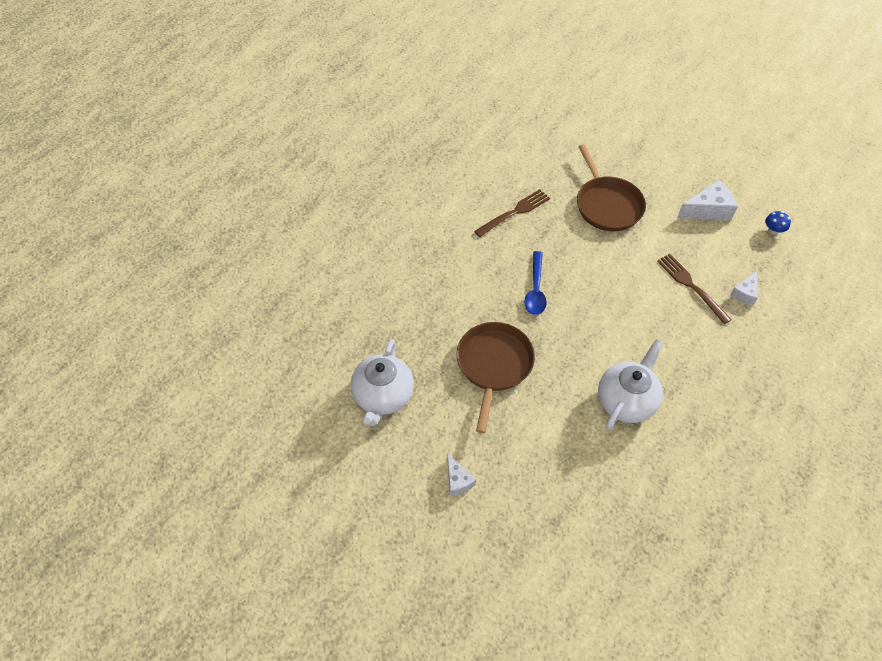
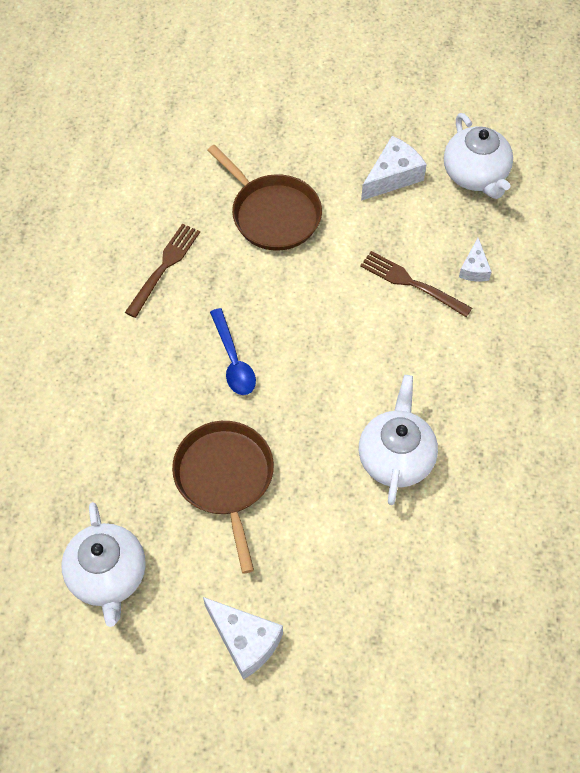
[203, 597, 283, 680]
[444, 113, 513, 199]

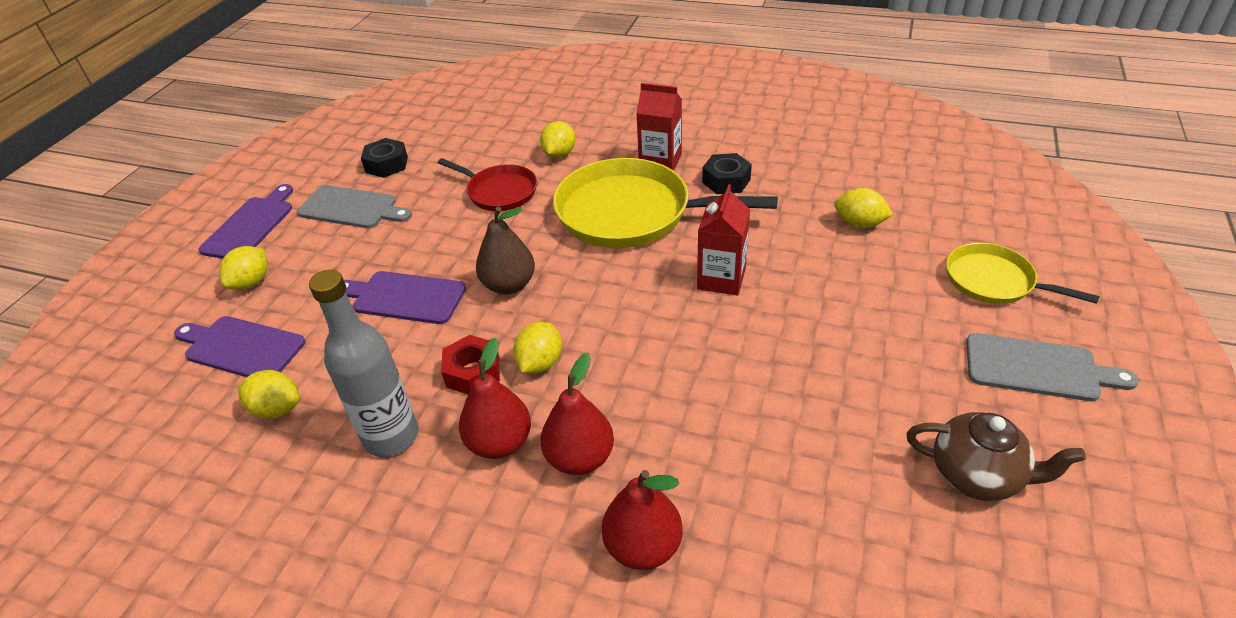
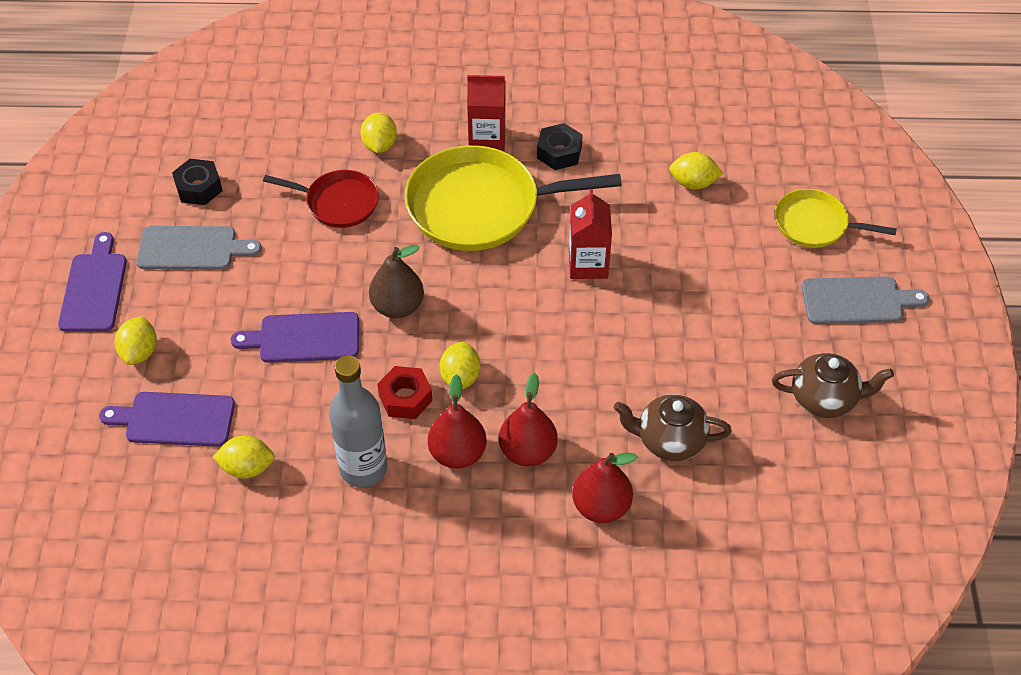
[614, 394, 732, 461]

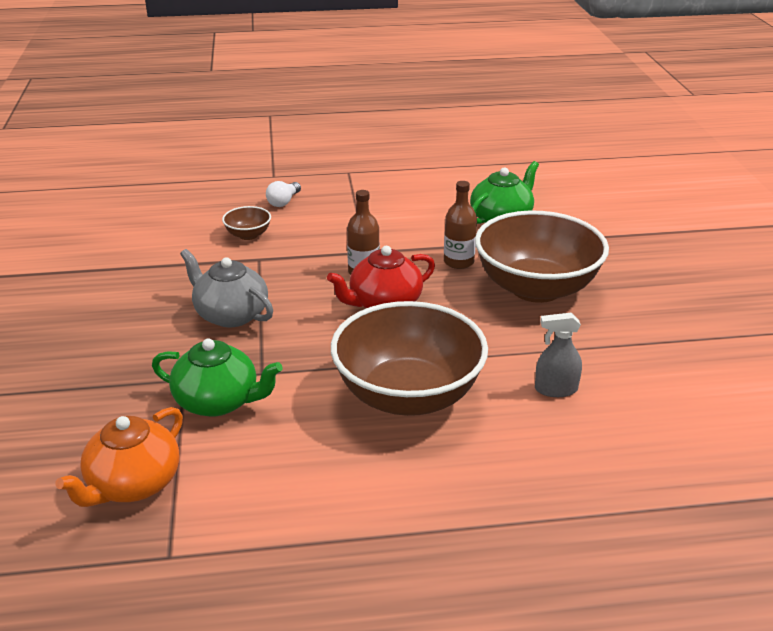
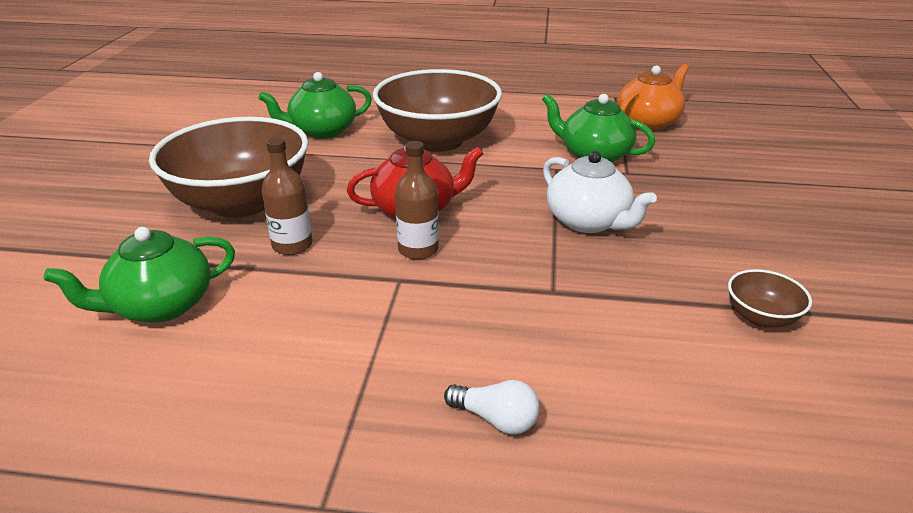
[543, 151, 657, 233]
[728, 269, 812, 328]
[444, 380, 540, 434]
[258, 72, 372, 139]

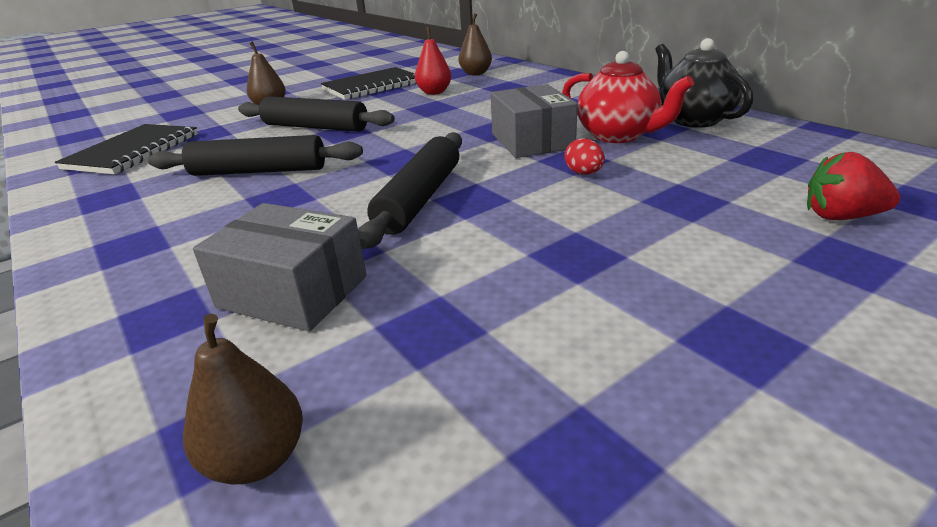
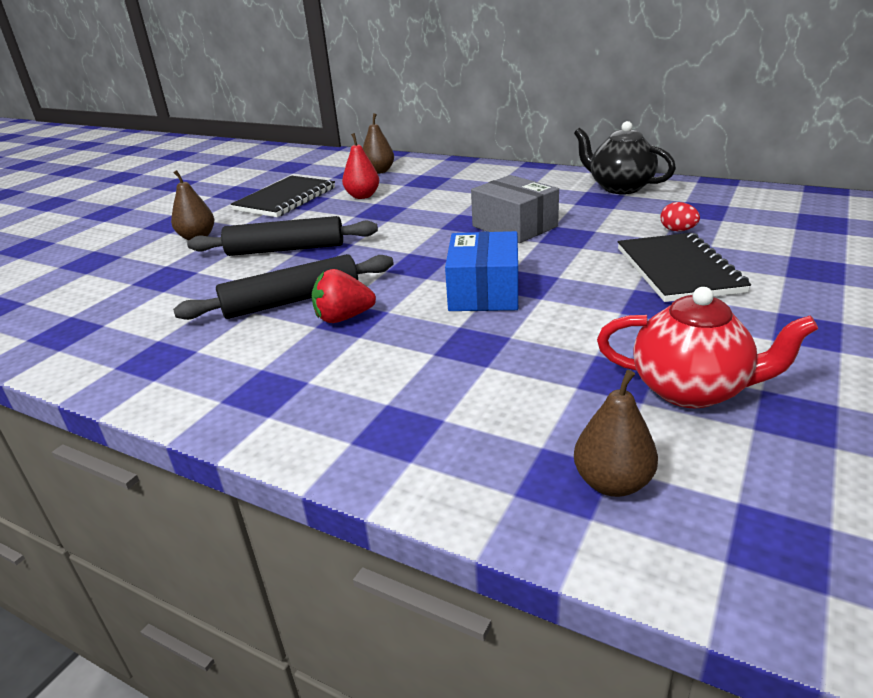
[618, 233, 751, 302]
[193, 203, 367, 332] (first image)
[445, 231, 518, 311]
[597, 287, 818, 408]
[661, 202, 700, 231]
[312, 269, 376, 323]

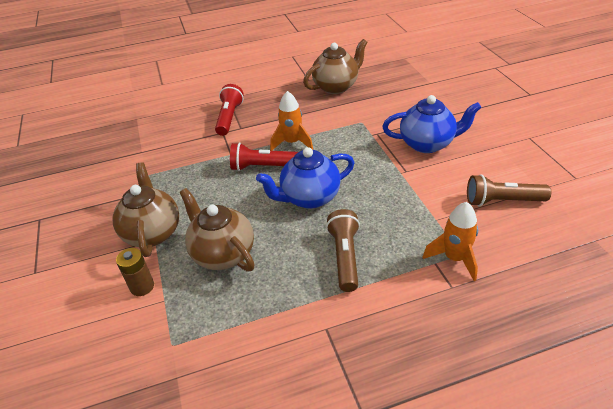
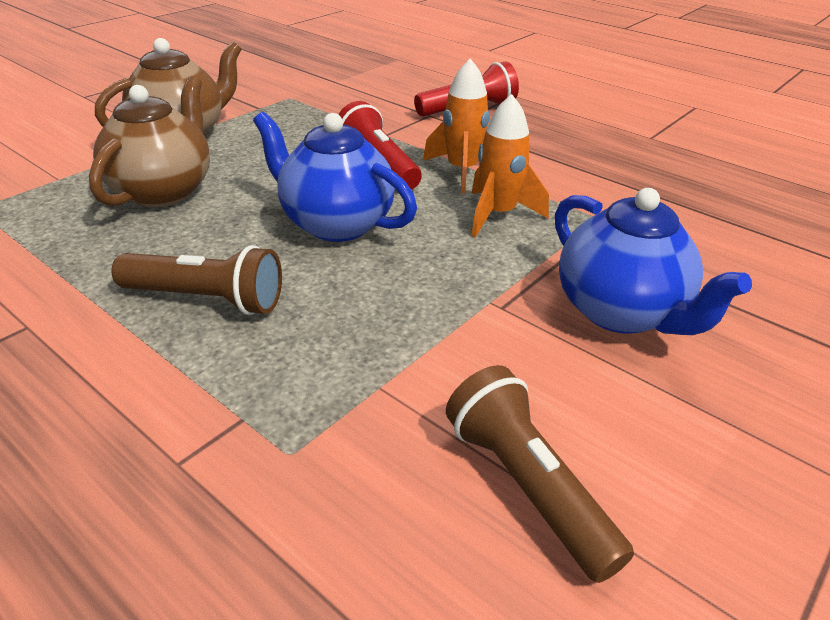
[116, 248, 154, 296] (first image)
[303, 39, 368, 94] (first image)
[112, 245, 282, 315]
[471, 94, 549, 237]

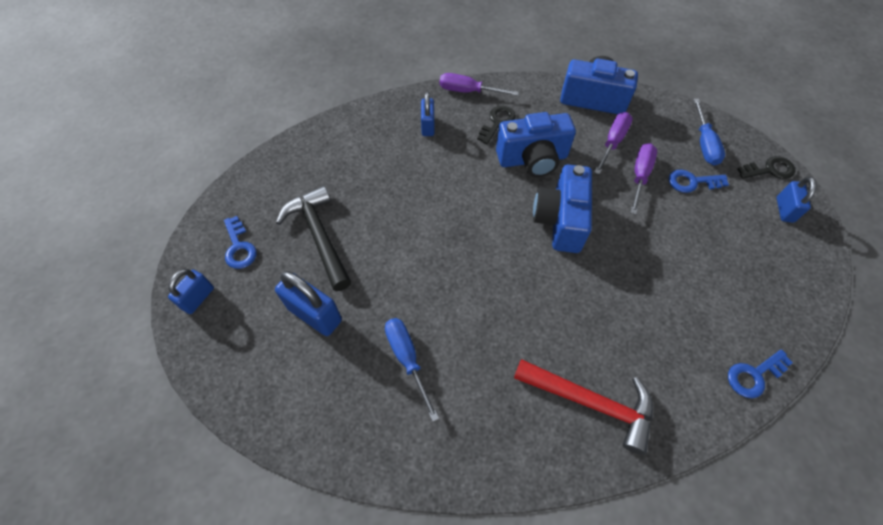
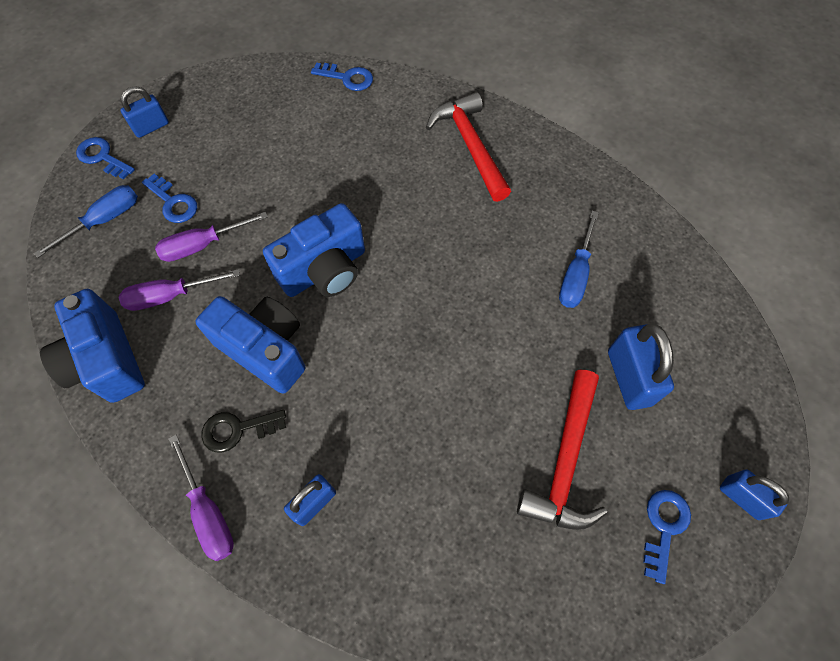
[720, 469, 789, 520]
[517, 370, 607, 530]
[76, 137, 135, 179]

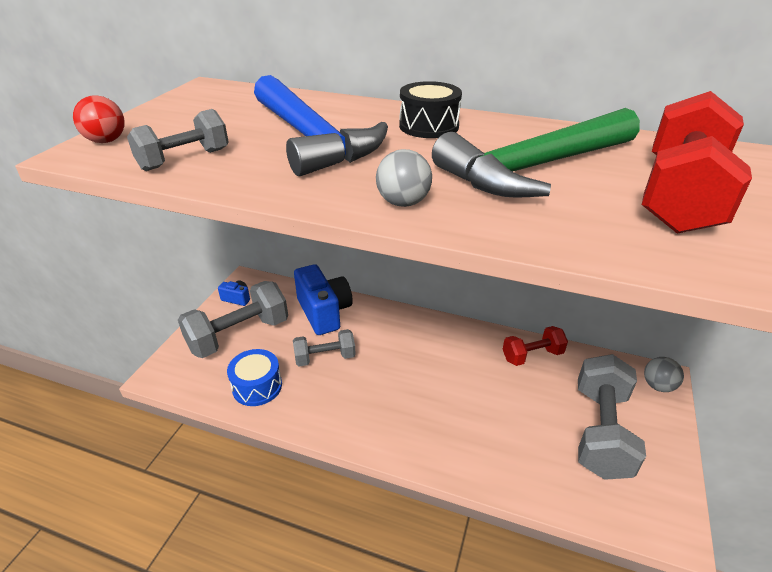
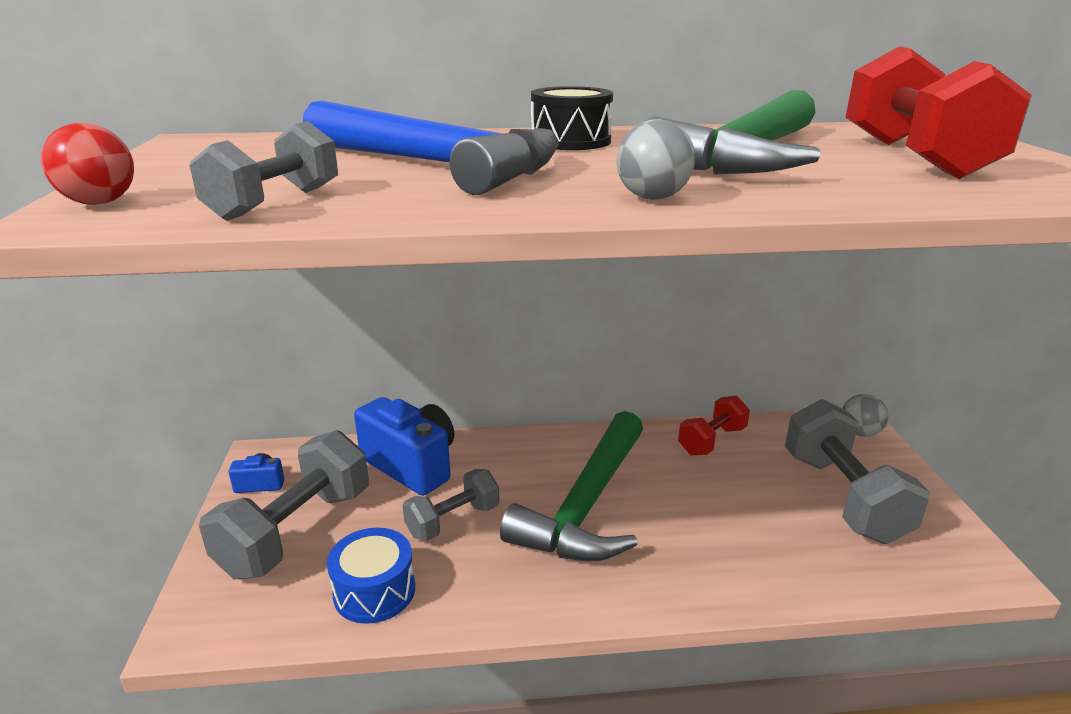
[500, 411, 643, 562]

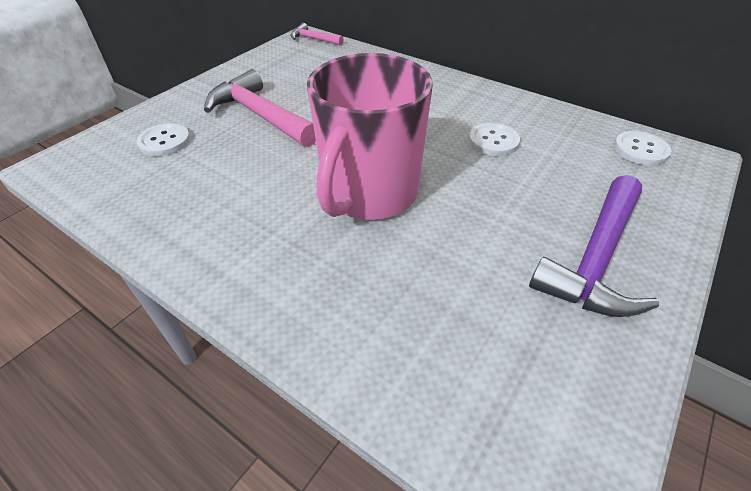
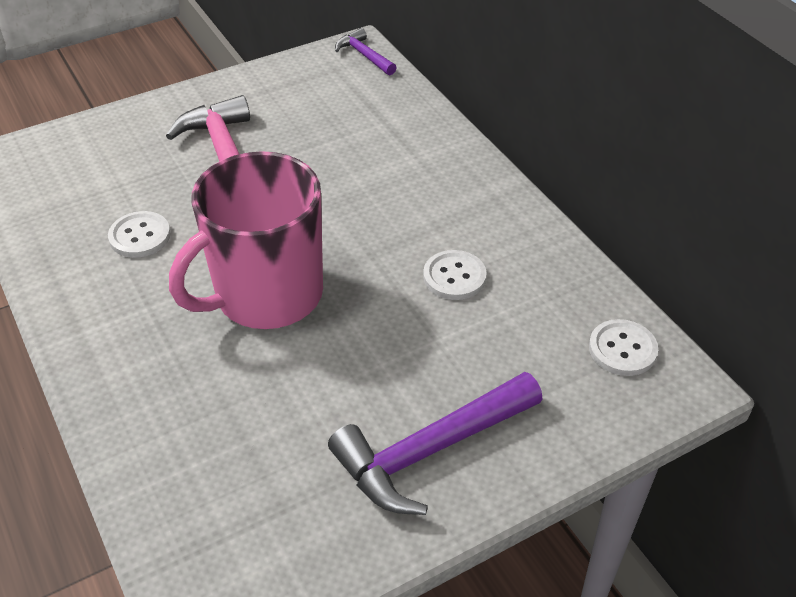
[108, 211, 171, 258]
[335, 28, 397, 75]

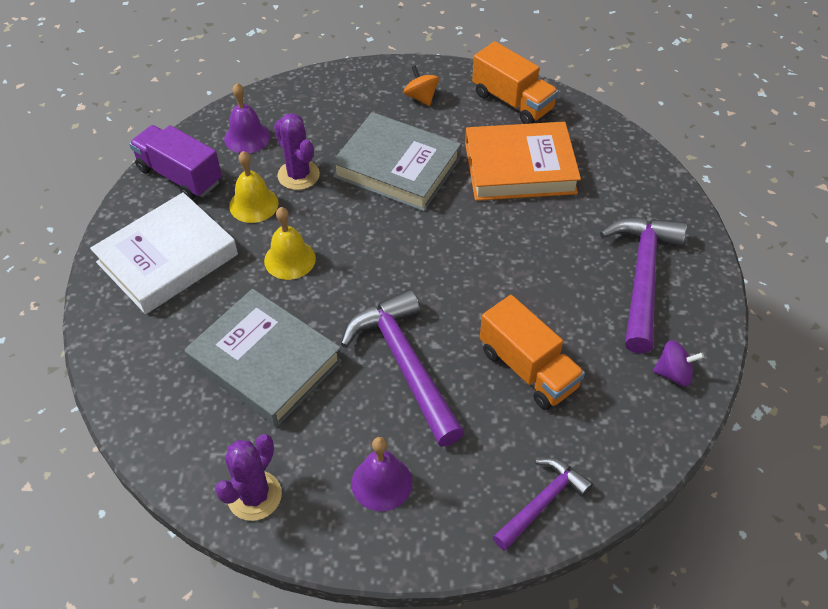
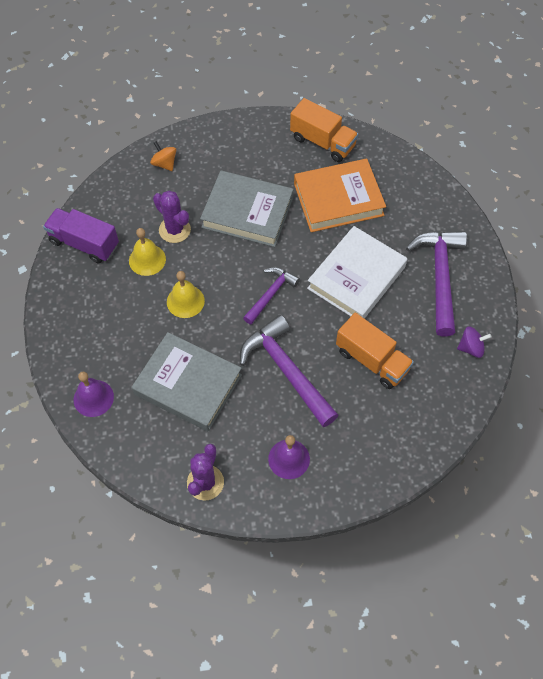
[307, 226, 407, 319]
[74, 372, 114, 417]
[150, 141, 176, 171]
[243, 267, 300, 325]

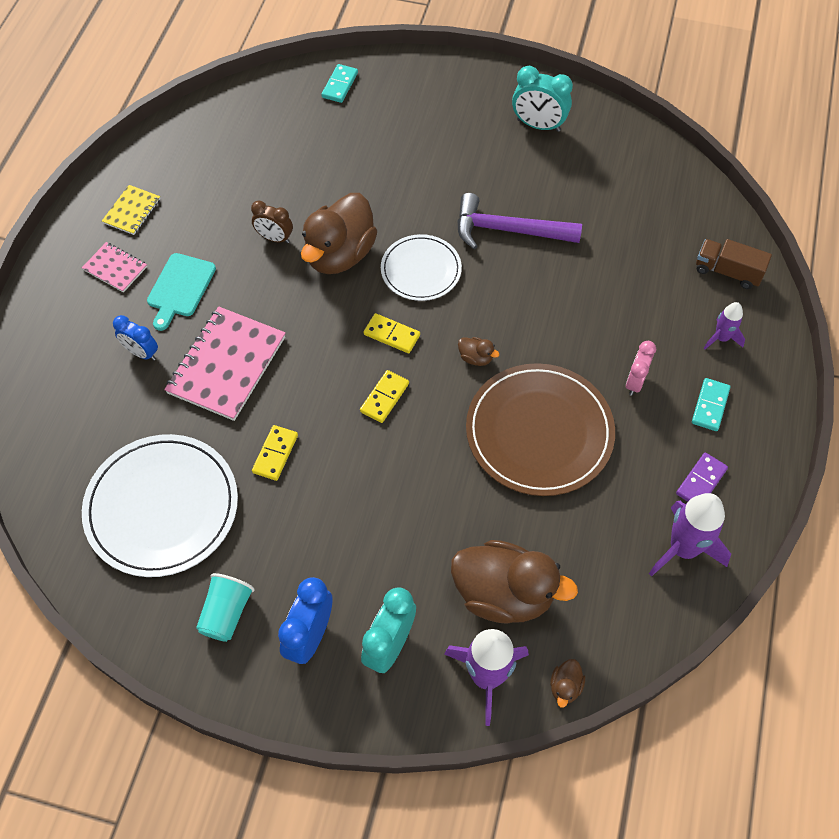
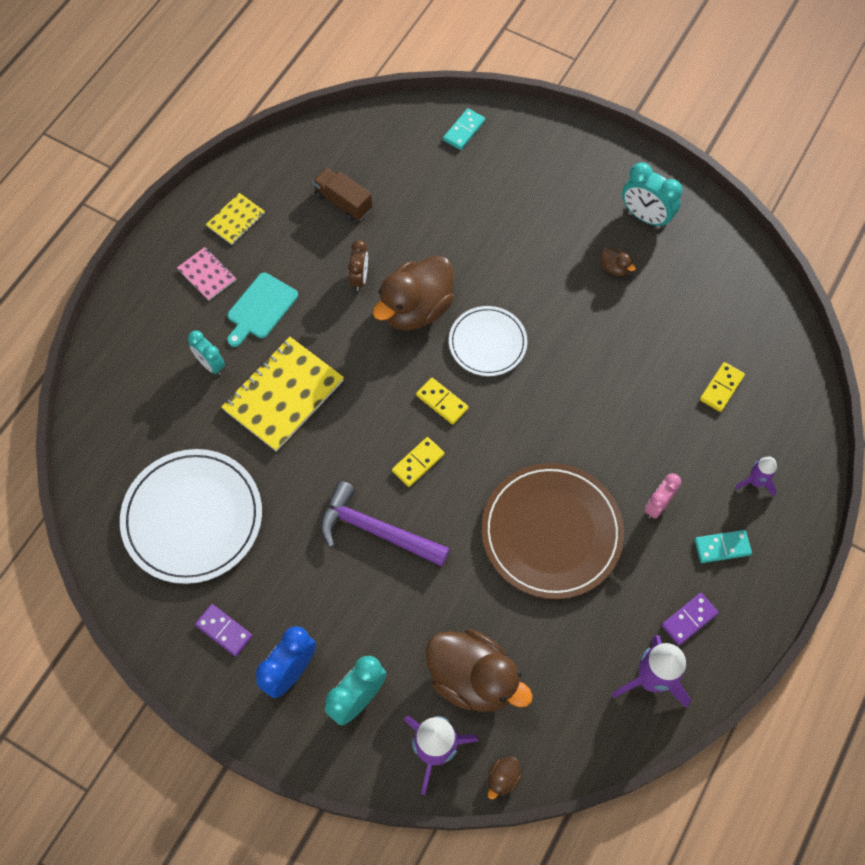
[188, 330, 225, 375]
[221, 337, 344, 452]
[195, 604, 253, 656]
[348, 240, 368, 291]
[700, 362, 745, 412]
[320, 481, 450, 566]
[601, 247, 636, 276]
[695, 530, 752, 563]
[312, 168, 372, 222]

